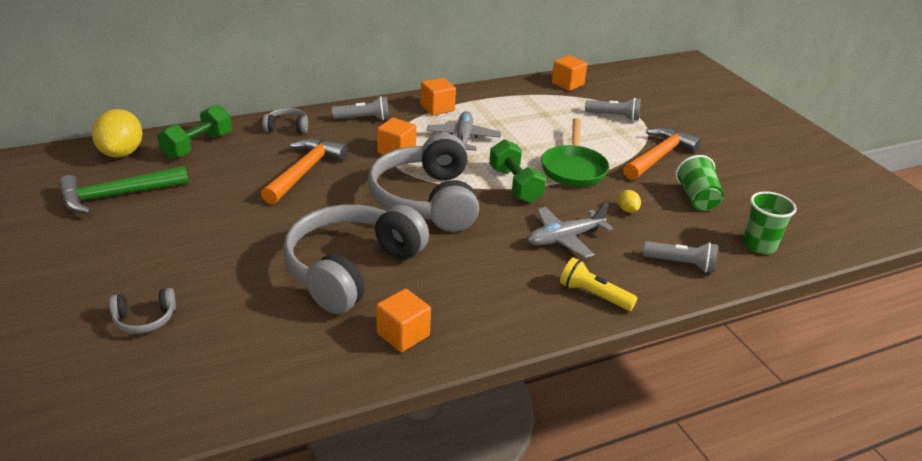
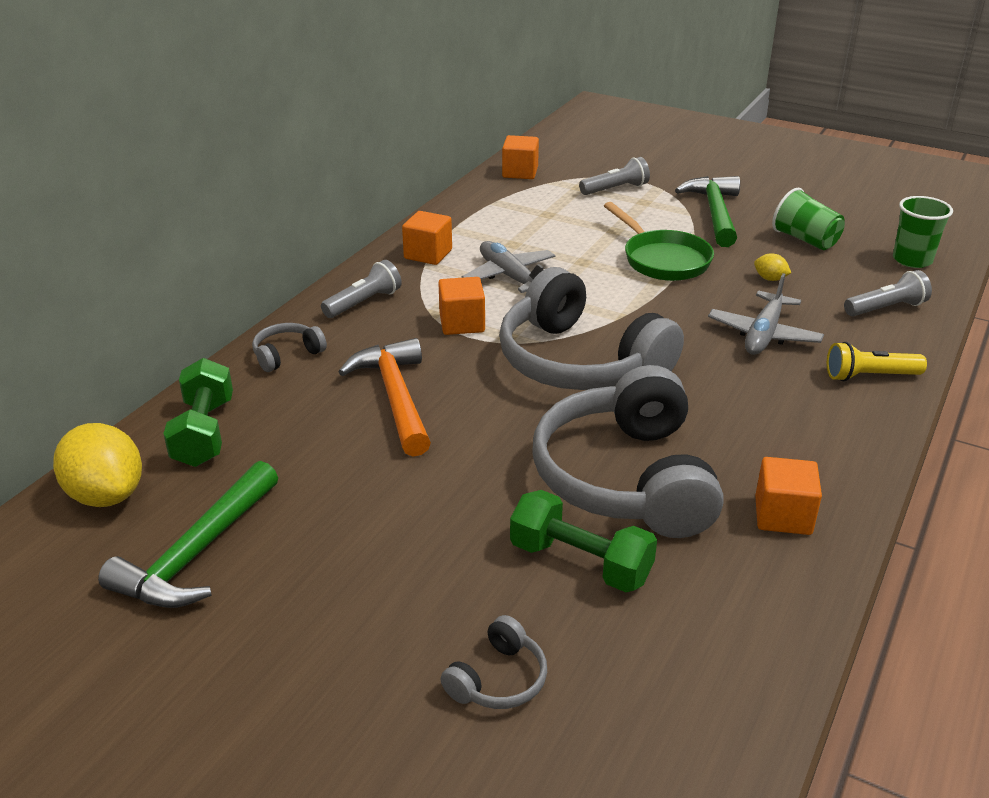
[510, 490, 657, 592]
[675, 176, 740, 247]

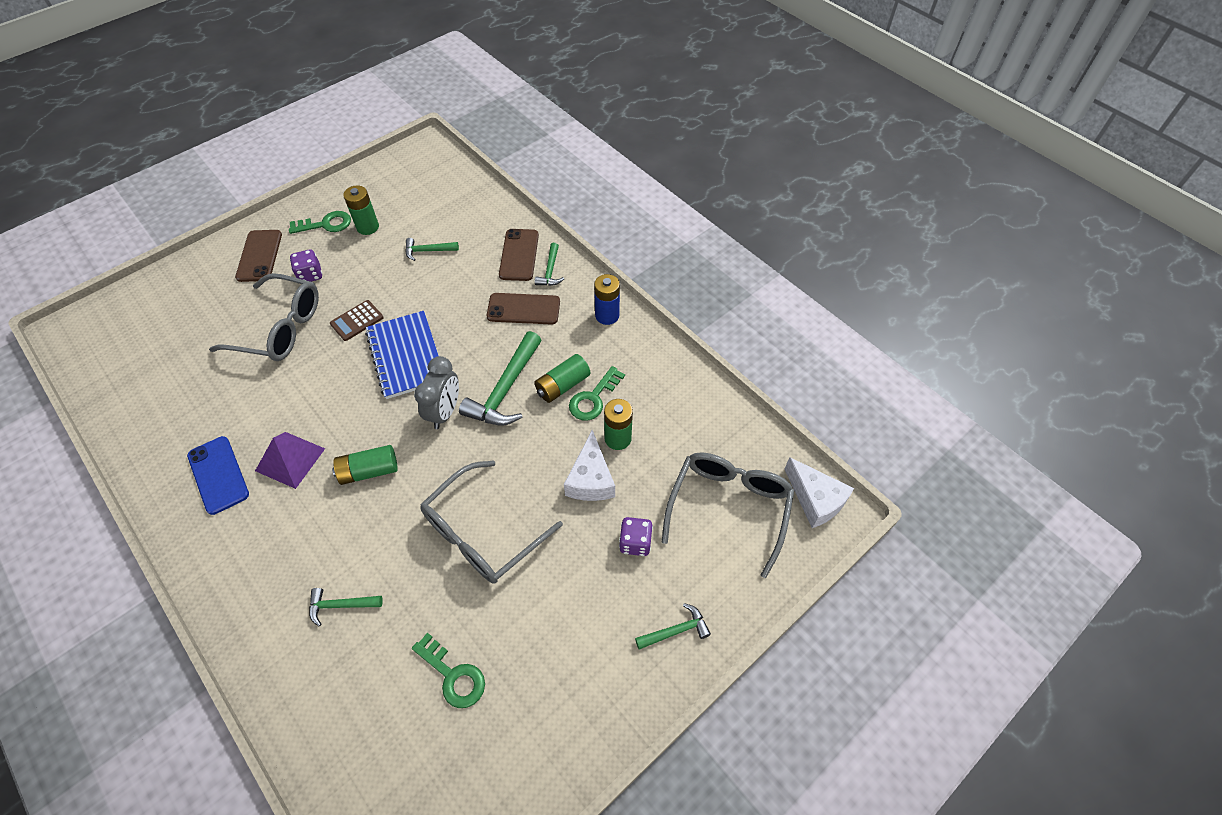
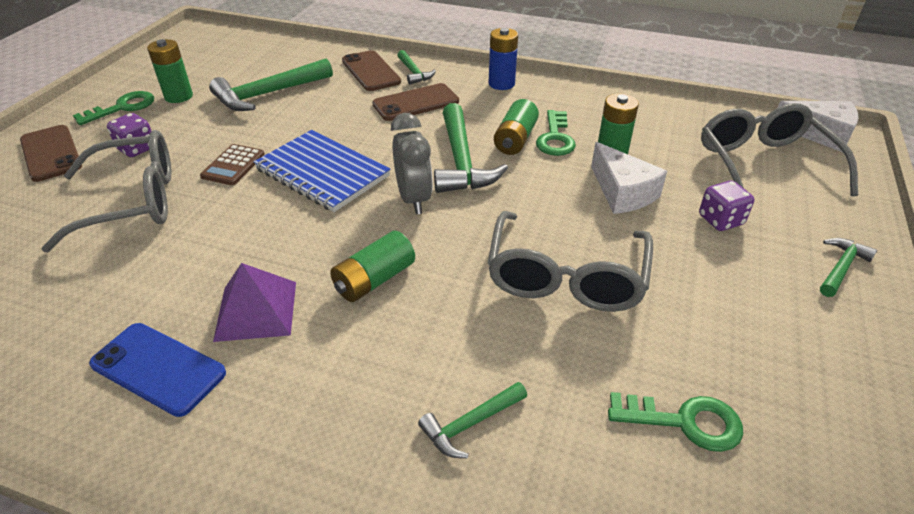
[209, 59, 333, 111]

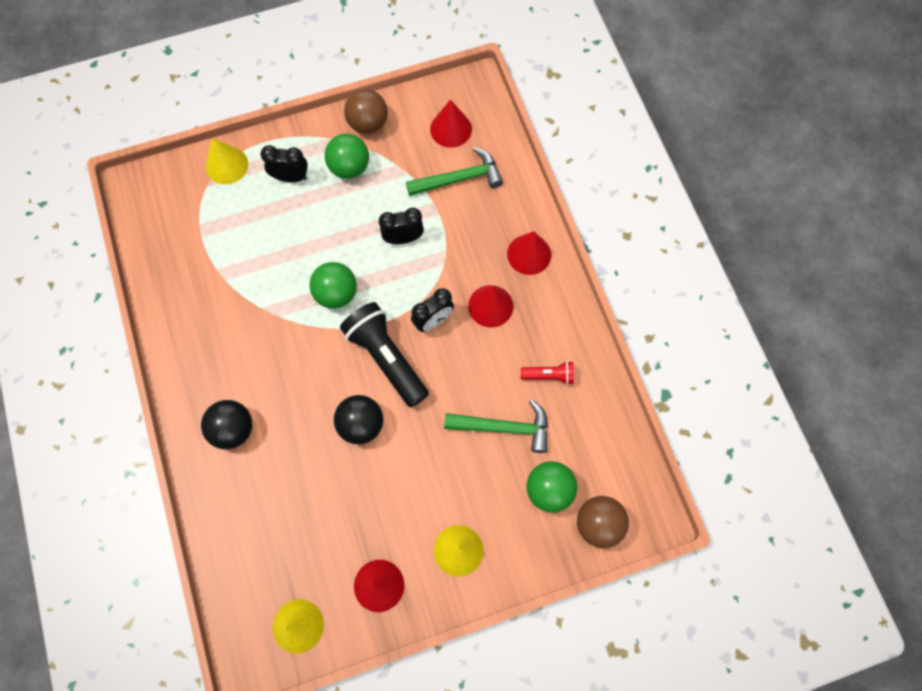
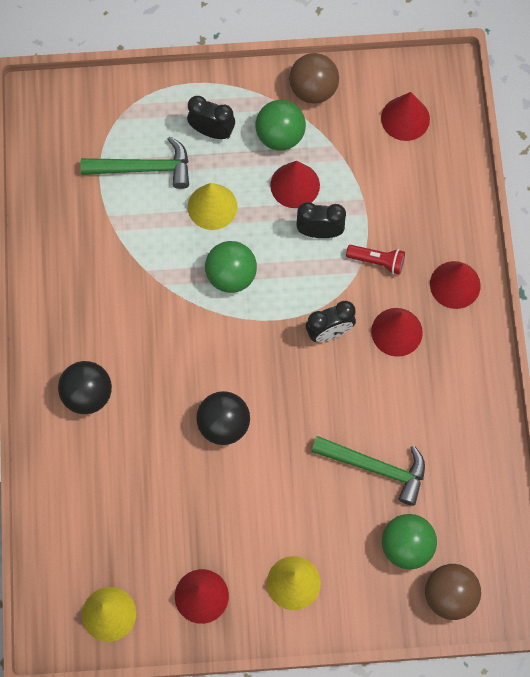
[188, 183, 237, 230]
[340, 302, 429, 408] (first image)
[81, 136, 189, 189]
[346, 245, 405, 275]
[270, 161, 320, 208]

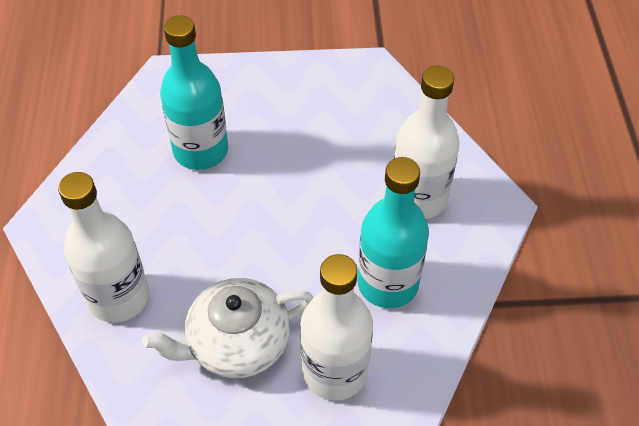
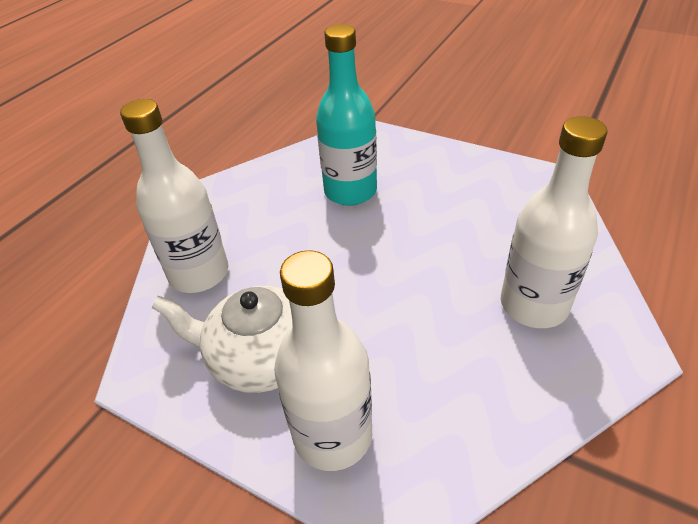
[358, 157, 429, 308] (first image)

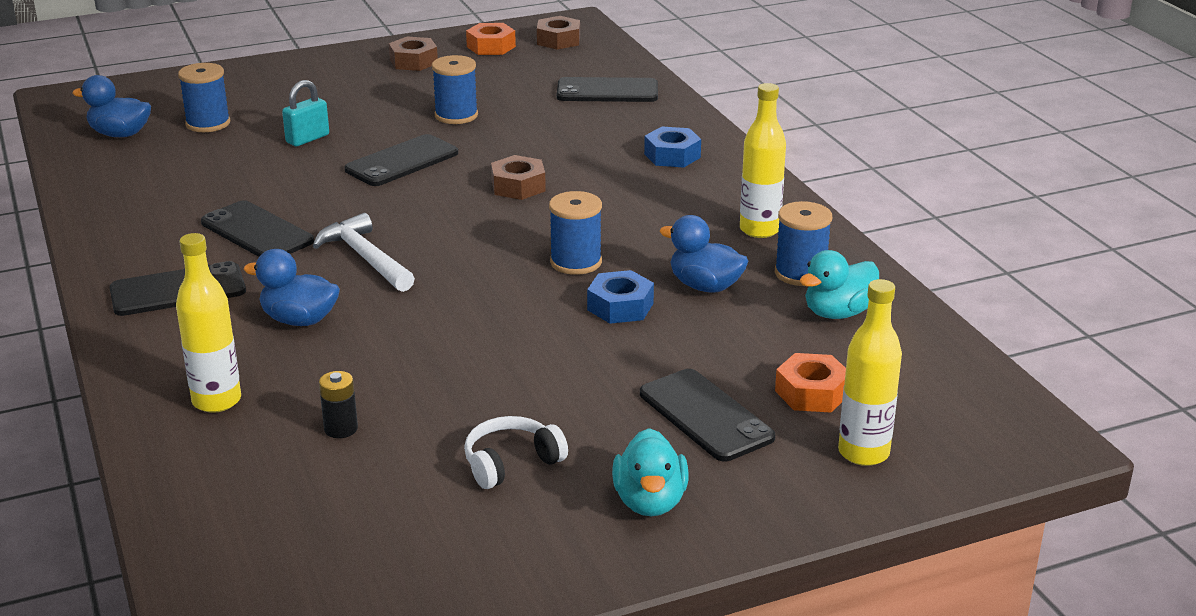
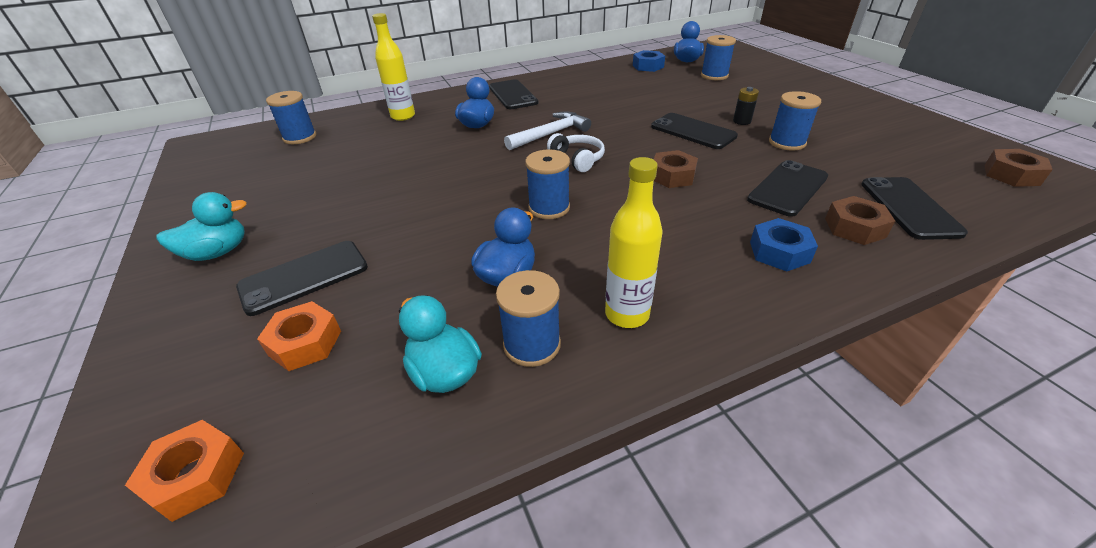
[747, 160, 828, 217]
[282, 80, 329, 146] (first image)
[733, 87, 759, 125]
[825, 196, 895, 245]
[547, 133, 605, 172]
[125, 420, 244, 522]
[633, 50, 665, 72]
[156, 192, 247, 261]
[838, 279, 902, 466] (first image)
[266, 91, 317, 144]

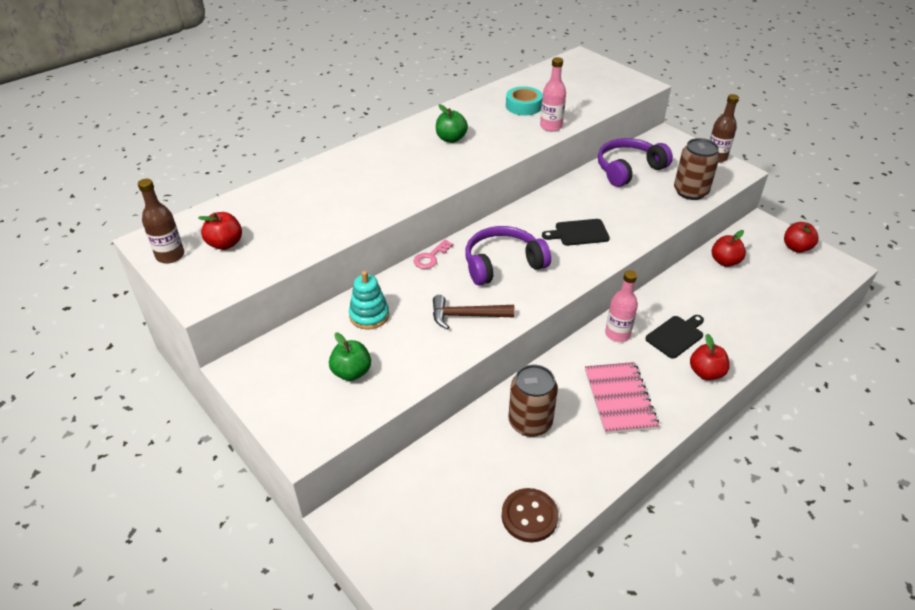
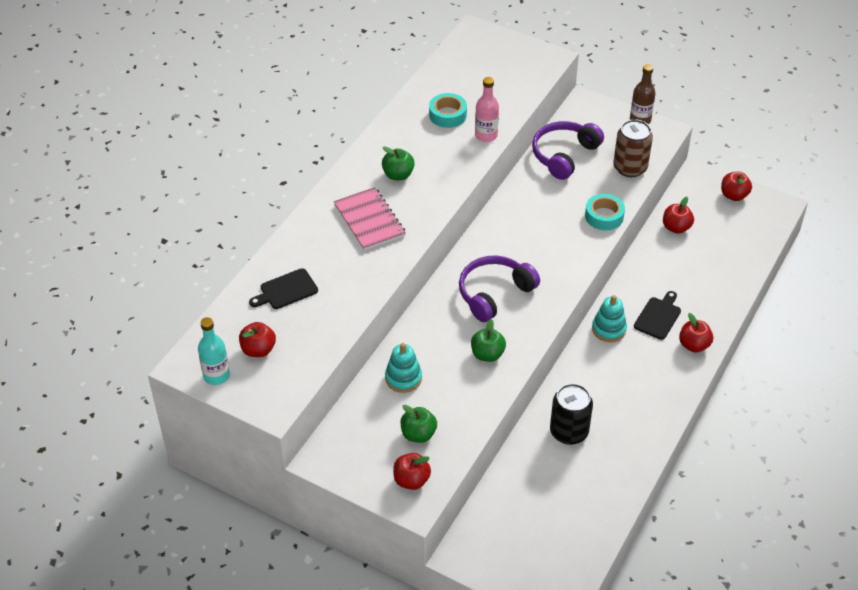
[198, 317, 230, 385]
[414, 240, 453, 269] (first image)
[471, 319, 506, 362]
[502, 488, 558, 542] (first image)
[550, 383, 593, 445]
[249, 268, 318, 309]
[334, 187, 406, 251]
[592, 295, 627, 342]
[393, 453, 431, 490]
[585, 194, 625, 230]

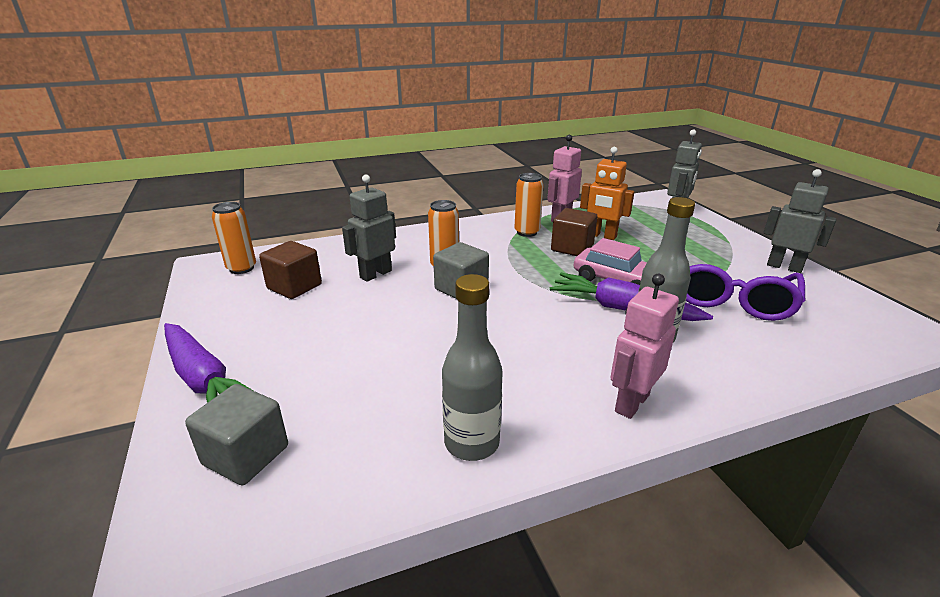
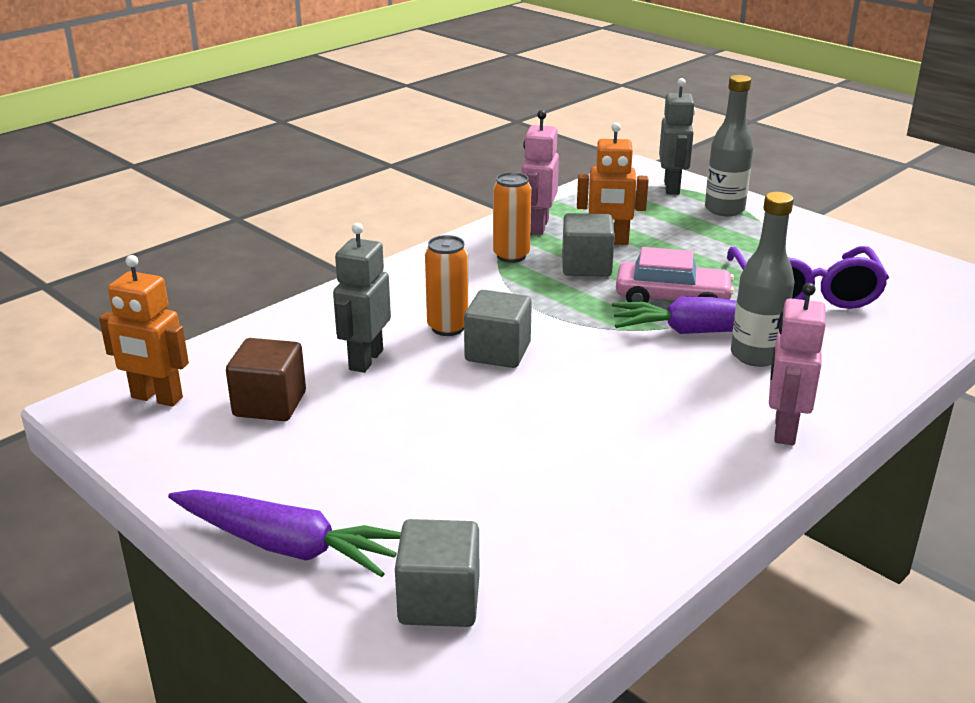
[99, 255, 189, 407]
[705, 75, 753, 216]
[562, 213, 615, 277]
[763, 169, 836, 273] (first image)

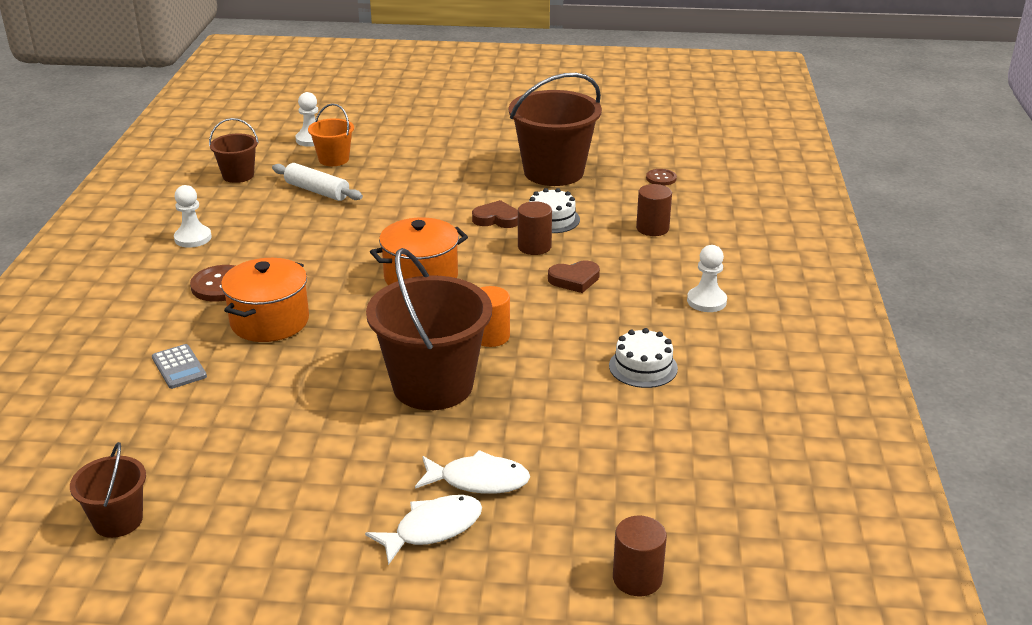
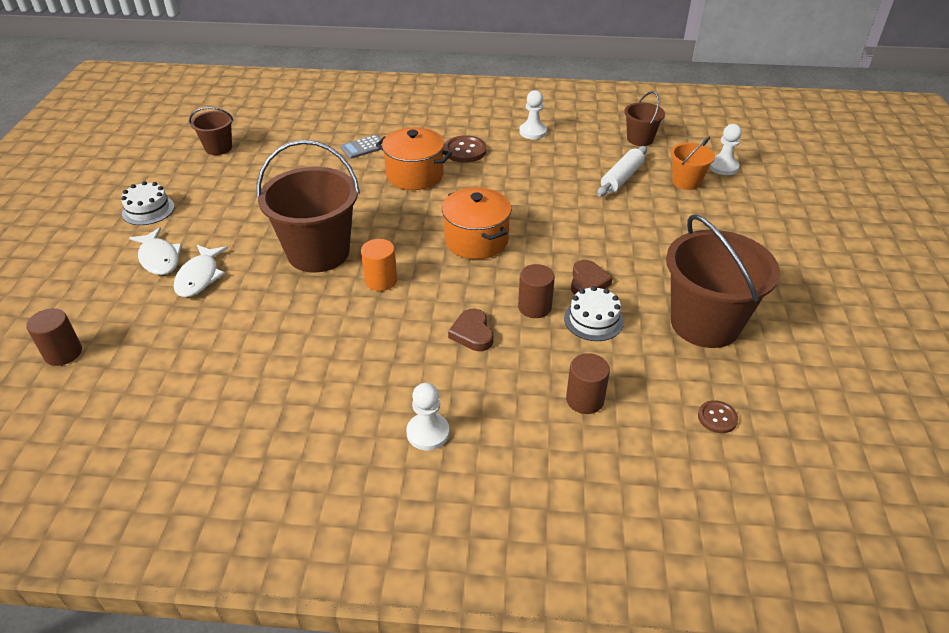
[121, 181, 175, 225]

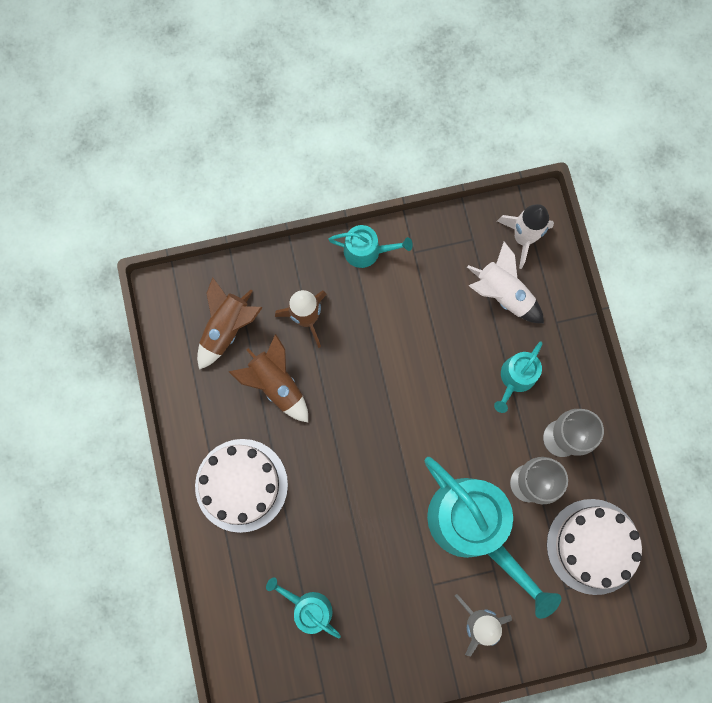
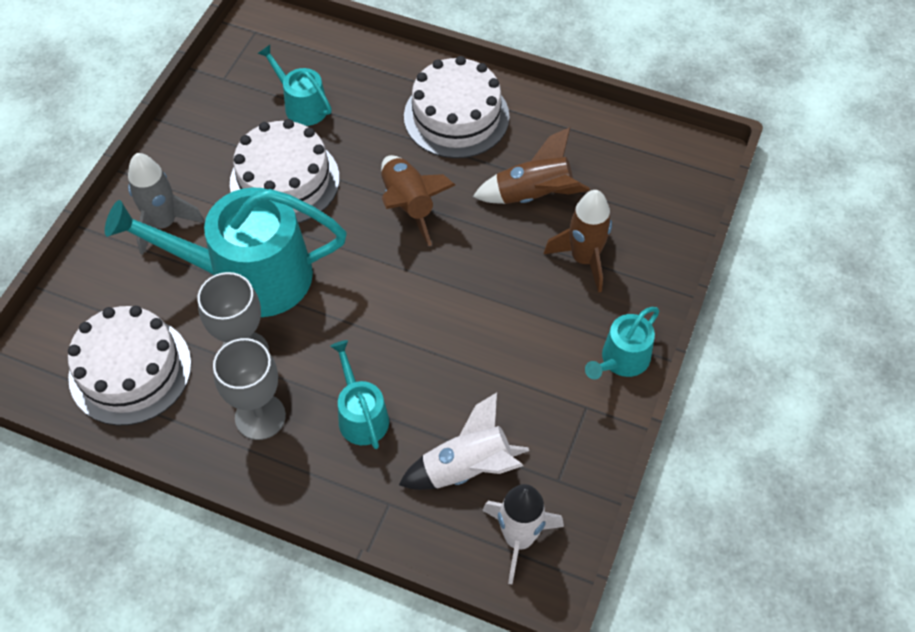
[381, 155, 455, 246]
[257, 45, 332, 126]
[230, 119, 340, 223]

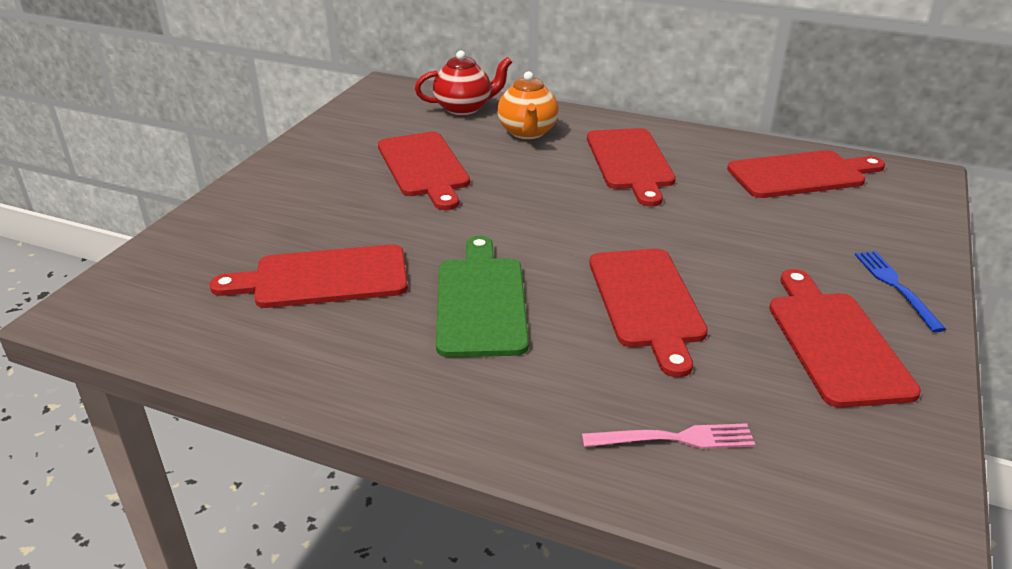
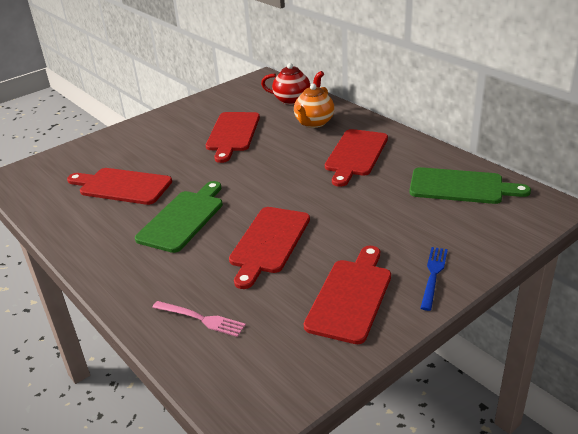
[409, 167, 531, 204]

